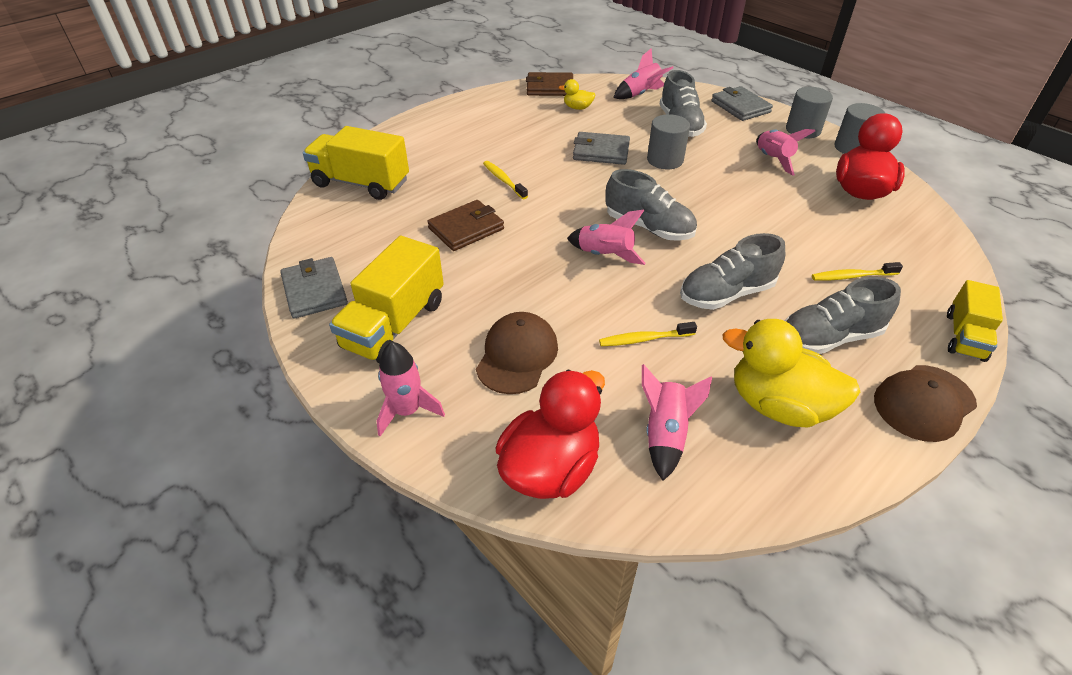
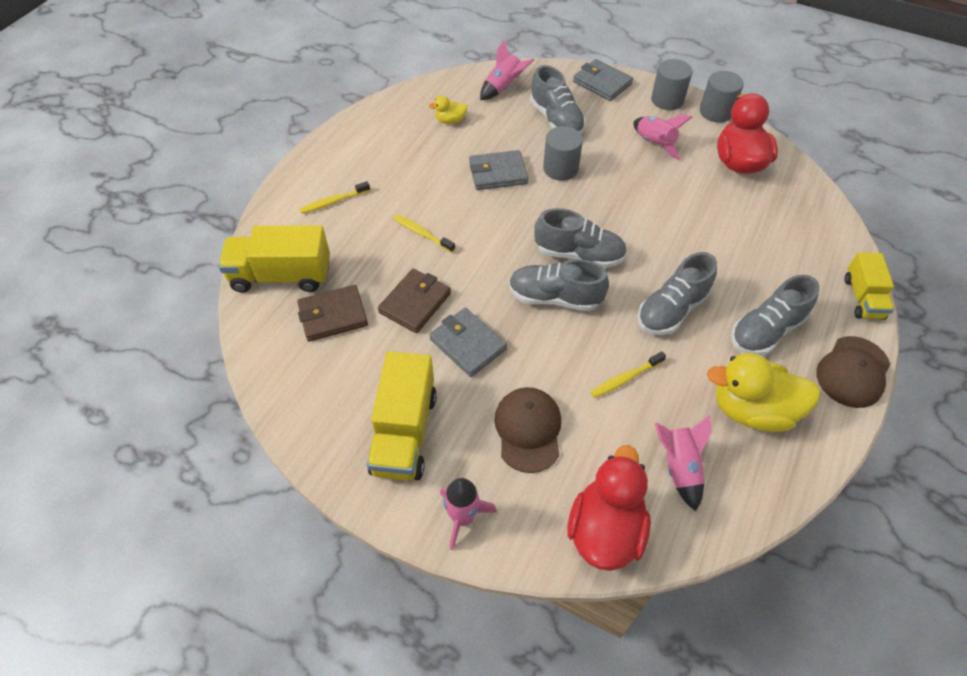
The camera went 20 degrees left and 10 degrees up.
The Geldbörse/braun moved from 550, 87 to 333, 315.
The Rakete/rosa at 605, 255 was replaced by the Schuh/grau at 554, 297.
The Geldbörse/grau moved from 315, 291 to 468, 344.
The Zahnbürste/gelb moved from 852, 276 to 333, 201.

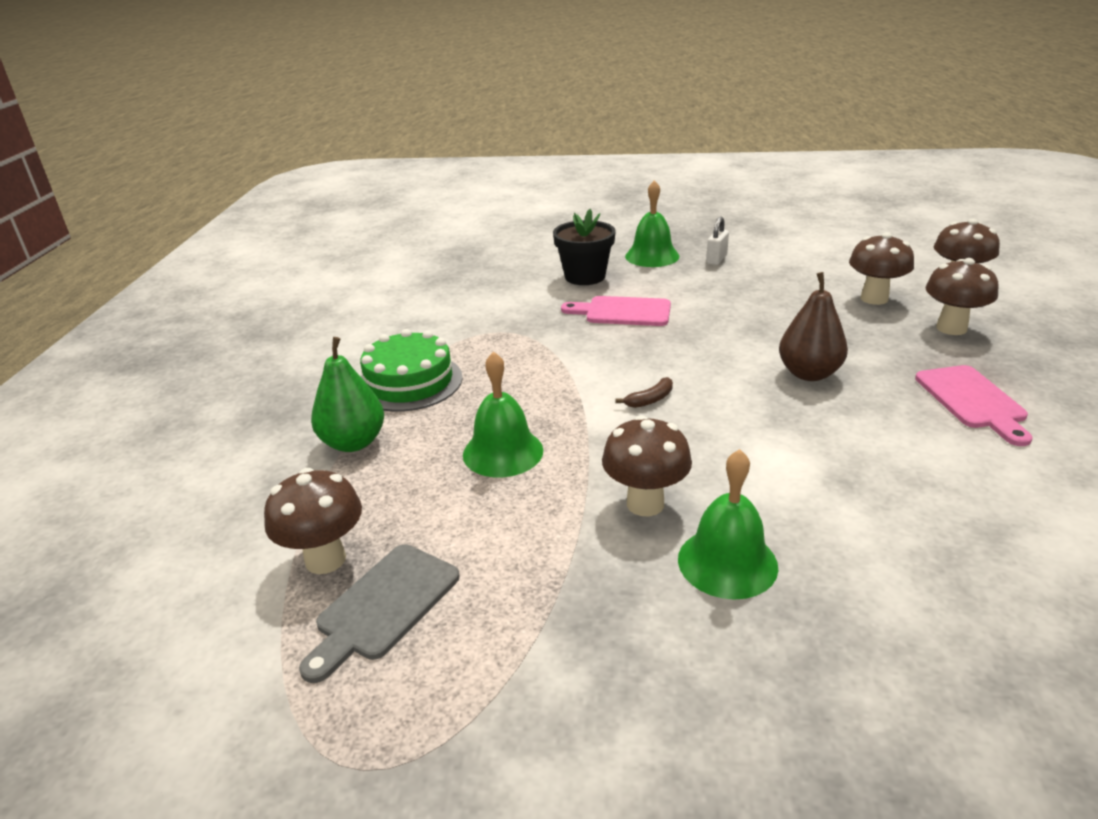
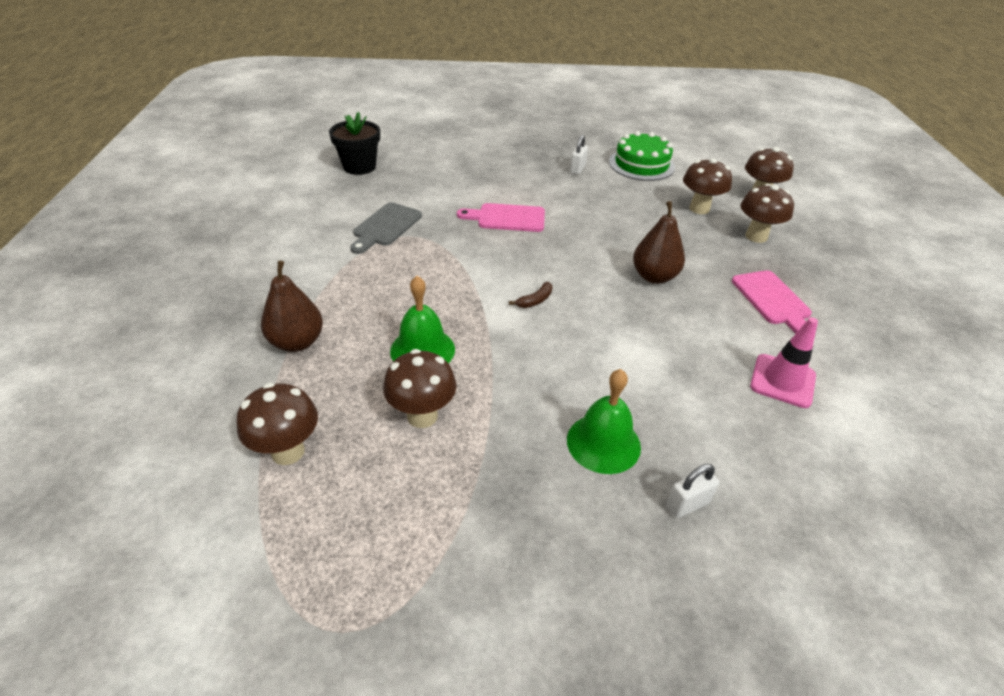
The camera went 10 degrees left and 10 degrees up.
The Glocke/grün at 652, 256 disappeared.
The Blumentopf/schwarz moved from 585, 276 to 359, 167.
The Kuchen/grün moved from 409, 382 to 641, 164.
The Birne/grün at 353, 442 became the Birne/braun at 297, 342.
The Pilz/braun moved from 645, 504 to 422, 416.
The Schneidebrett/grau moved from 383, 606 to 385, 227.
The Leitkegel/rosa at 782, 381 appeared.
The Vorhängeschloss/weiß at 687, 504 appeared.

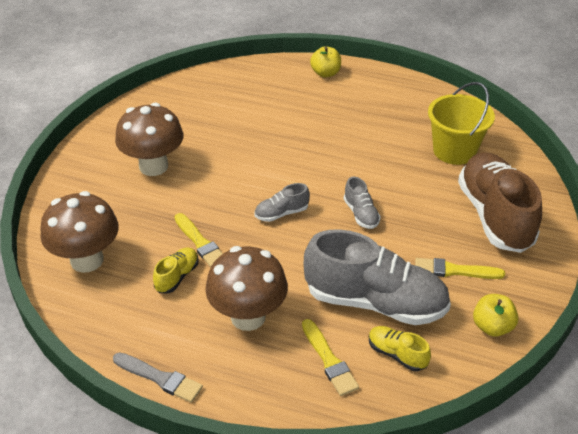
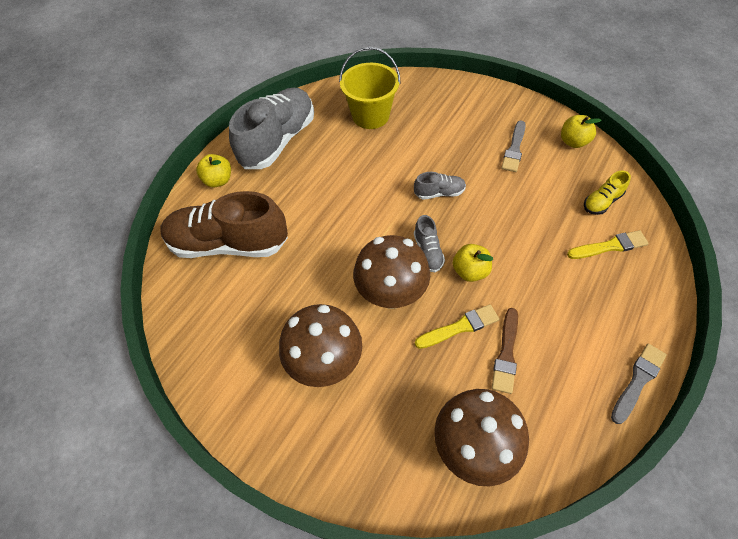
The camera went 75 degrees left and 15 degrees up.
The Schuh/braun moved from 494, 216 to 229, 244.
The Schuh/grau moved from 375, 302 to 278, 141.
The Pilz/braun moved from 248, 317 to 391, 294.
The Schuh/gelb at 177, 277 was replaced by the Pinsel/braun at 506, 353.
The Pinsel/gelb at 454, 270 became the Pinsel/grau at 514, 149.
The Apfel/gelb at 470, 271 appeared.

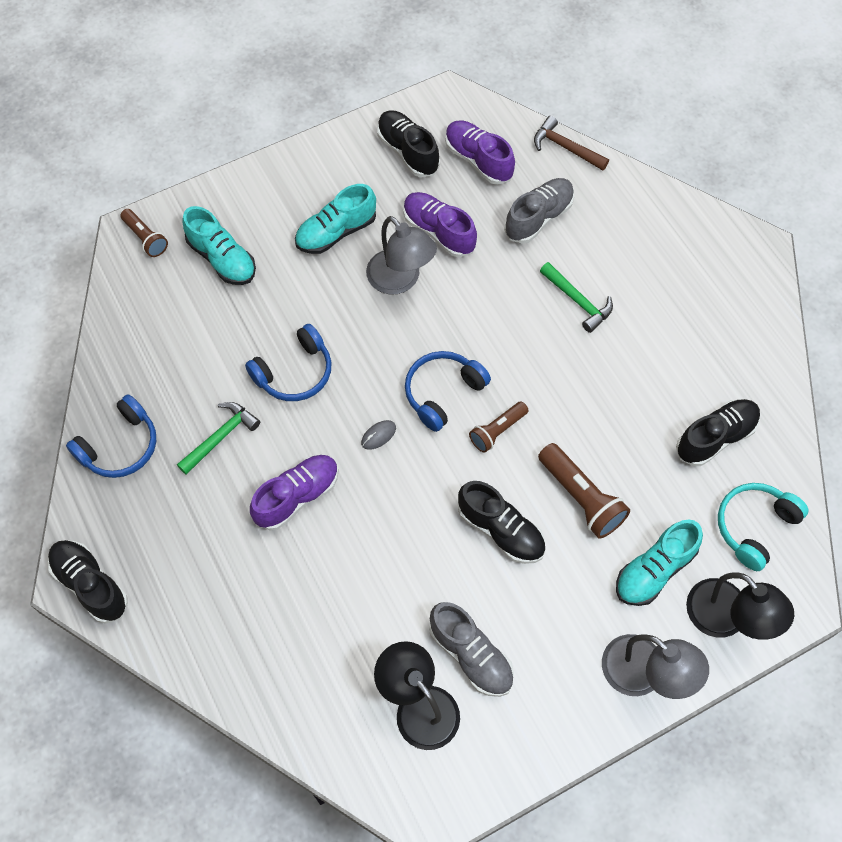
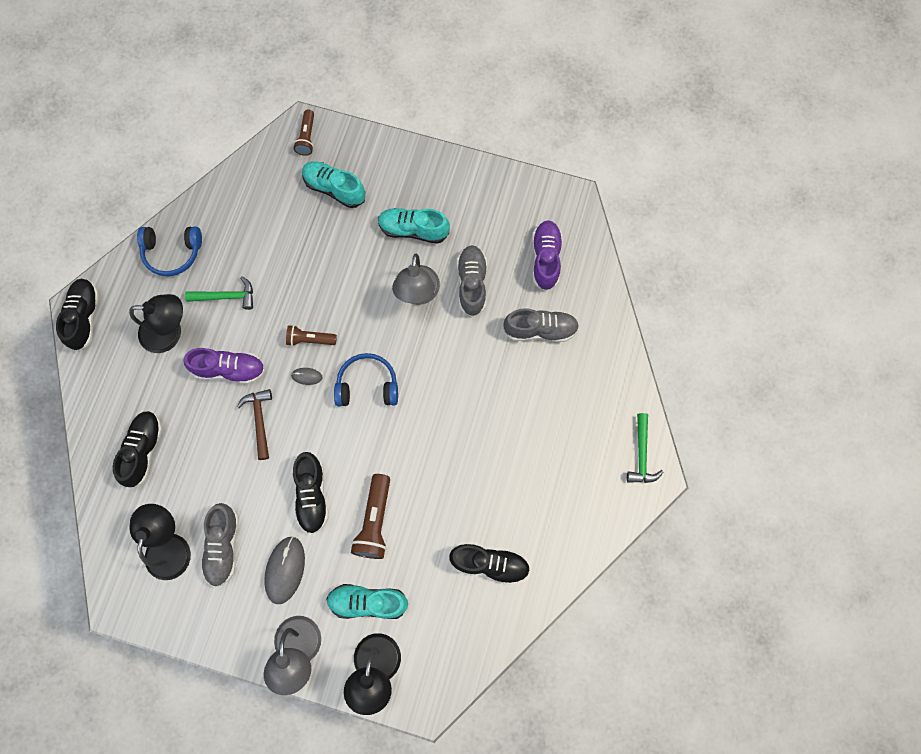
The camera went 45 degrees right and 10 degrees up.
The Schuh/schwarz moved from 408, 152 to 143, 450.
The Hammer/braun moved from 566, 147 to 259, 421.
The Schuh/lila at 438, 232 became the Schuh/grau at 472, 284.
The Schuh/türkis at 222, 259 turned 120 degrees clockwise.
The Hammer/grün moved from 578, 301 to 641, 454.
The Kopfhörer/blau at 294, 372 disappeared.
The Taschenlampe/braun moved from 497, 431 to 310, 339.
The Kopfhörer/türkis at 754, 527 disappeared.
The Lampe/schwarz at 170, 332 appeared.
The Computermaus/grau at 285, 570 appeared.

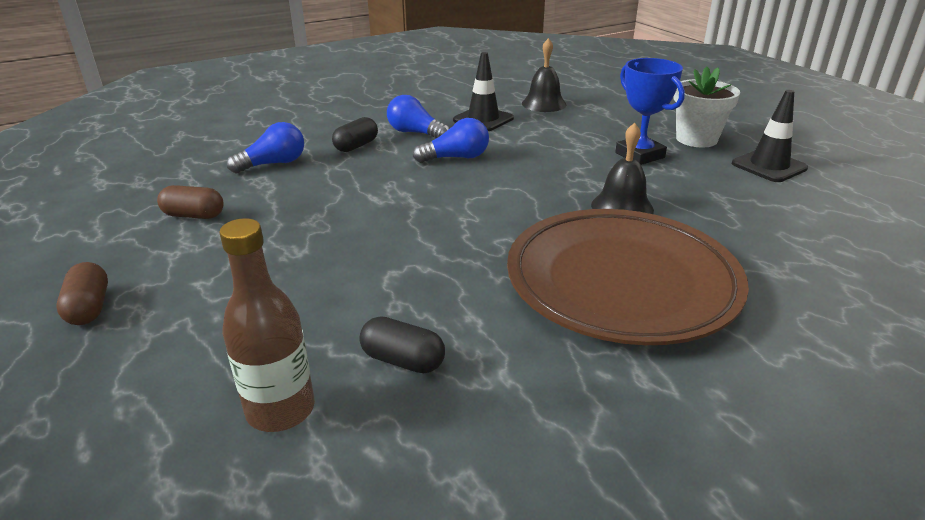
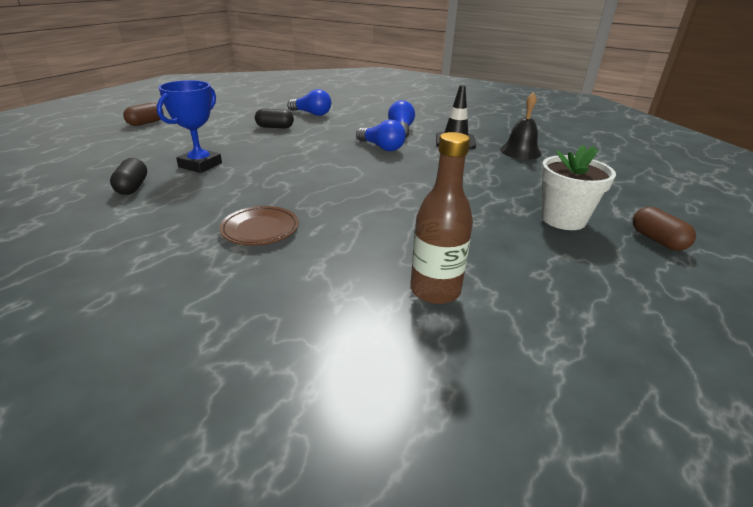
The camera went 55 degrees right and 0 degrees up.
The Pokal/blau moved from 639, 155 to 200, 165.
The Leitkegel/schwarz at 769, 166 disappeared.
The Kapsel/schwarz moved from 356, 146 to 275, 127.
The Glocke/schwarz at 622, 207 disappeared.
The Kapsel/braun moved from 194, 215 to 657, 240.
The Teller/braun at 621, 283 changed to 0.42 times the size.
The Flasche/braun moved from 280, 410 to 435, 290.

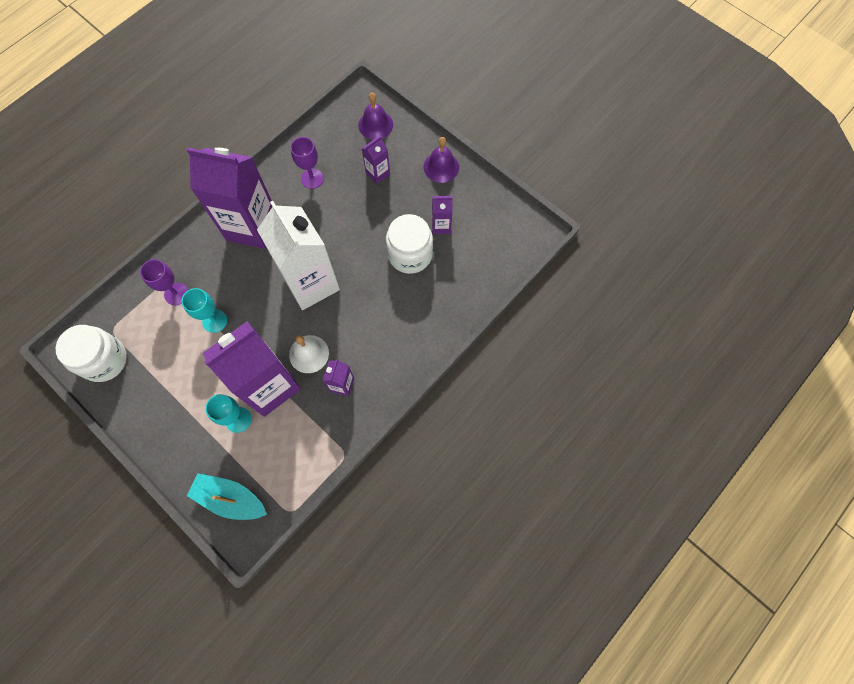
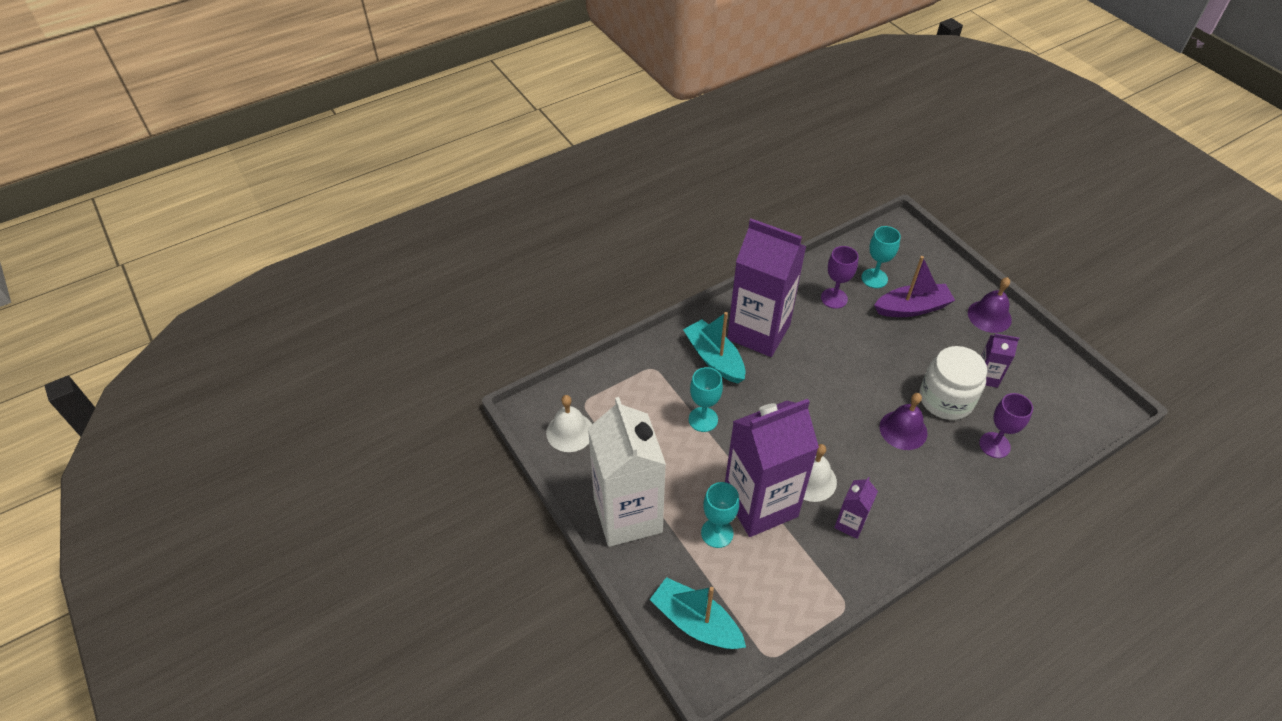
The camera went 15 degrees right and 20 degrees down.
The Glocke/lila moved from 375, 125 to 903, 430.
The Getränkekarton/lila at 377, 173 was replaced by the Boot/lila at 912, 308.
The Getränkekarton/weiß moved from 311, 283 to 628, 515.
The Kelch/lila moved from 176, 294 to 994, 445.
The Einmachglas/weiß at 104, 360 was replaced by the Glocke/weiß at 570, 432.
The Kelch/türkis at 874, 278 appeared.
The Boot/türkis at 714, 358 appeared.

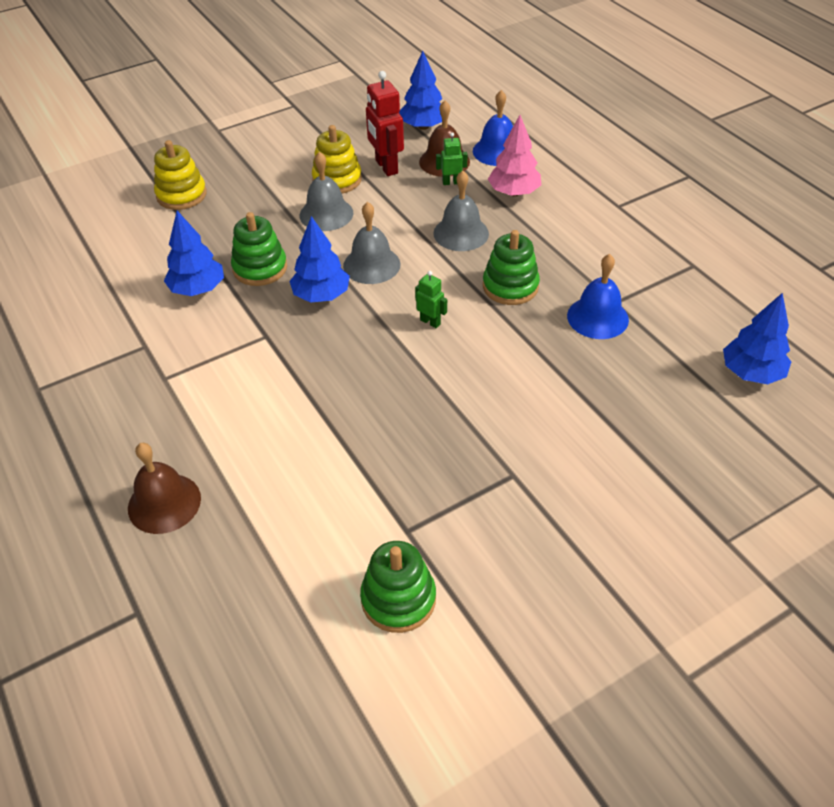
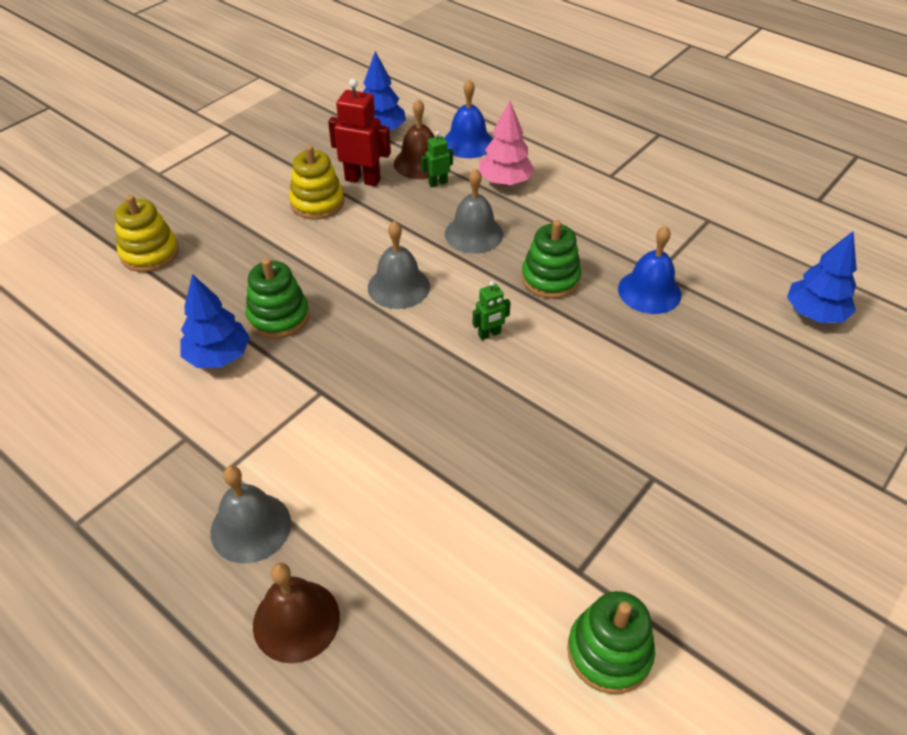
The camera went 20 degrees left and 0 degrees up.
The Roboter/rot at 386, 167 turned 150 degrees clockwise.
The Glocke/grau moved from 326, 214 to 250, 527.
The Baum/blau at 321, 295 disappeared.
The Roboter/grün at 430, 322 turned 135 degrees clockwise.

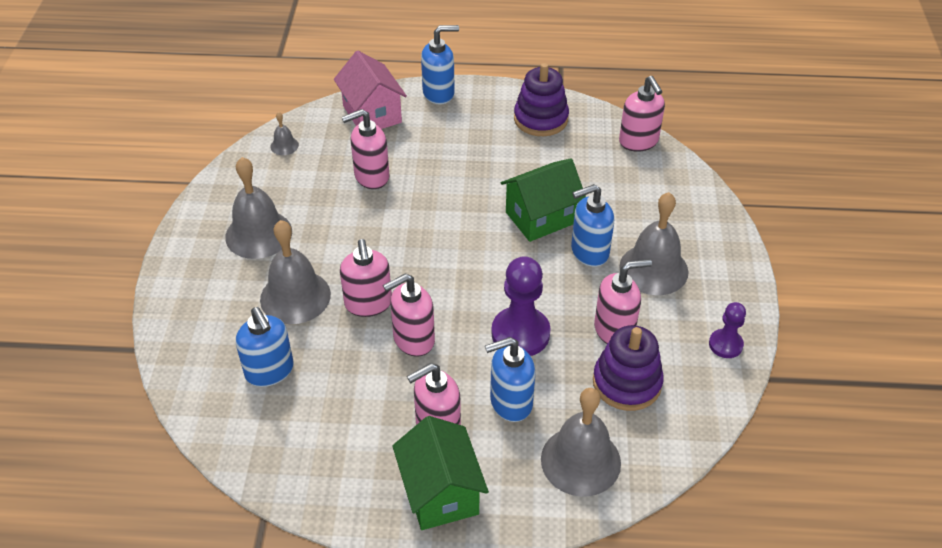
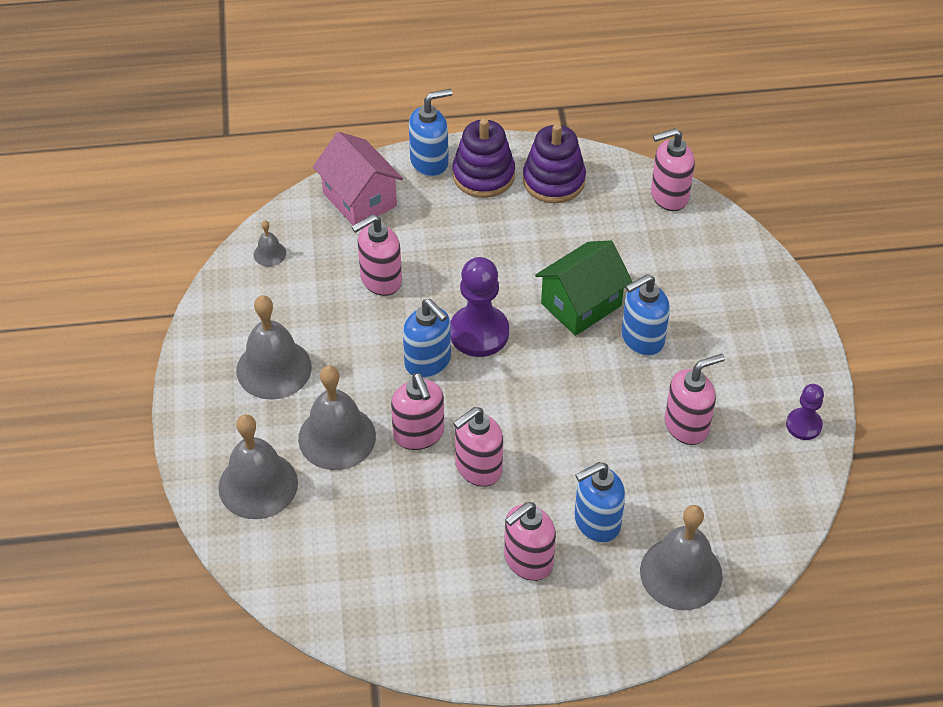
The camera went 10 degrees left and 5 degrees up.
The Seifenspender/rosa at 638, 142 turned 105 degrees clockwise.
The Glocke/grau moved from 653, 269 to 258, 485.
The Bauer/lila moved from 520, 333 to 479, 333.
The Seifenspender/blau moved from 270, 371 to 428, 362.
The Stapelspielzeug/lila moved from 627, 383 to 483, 175.
The Haus/grün at 440, 492 disappeared.

